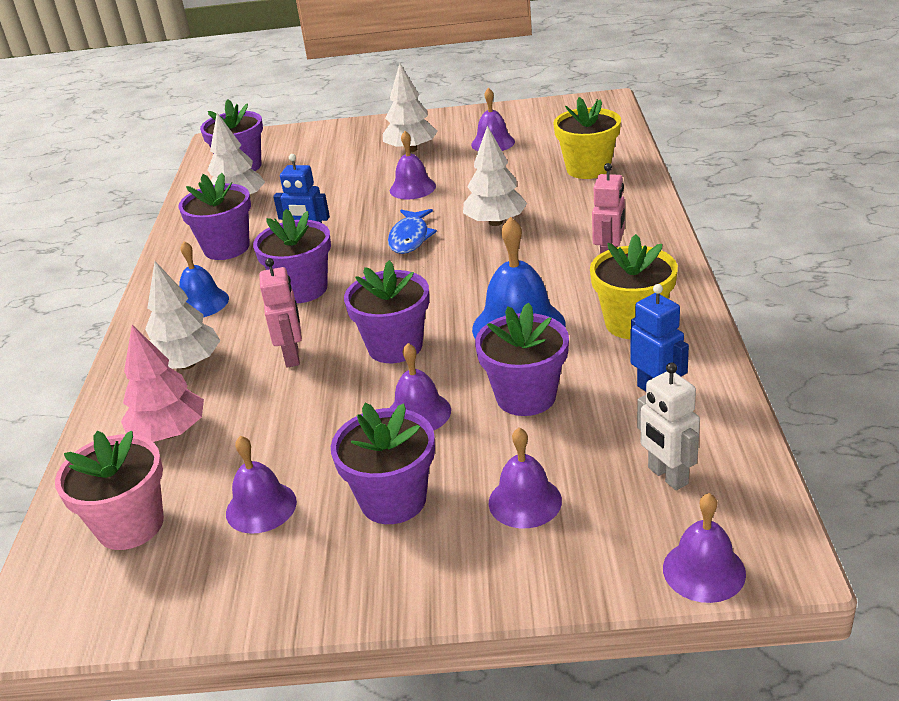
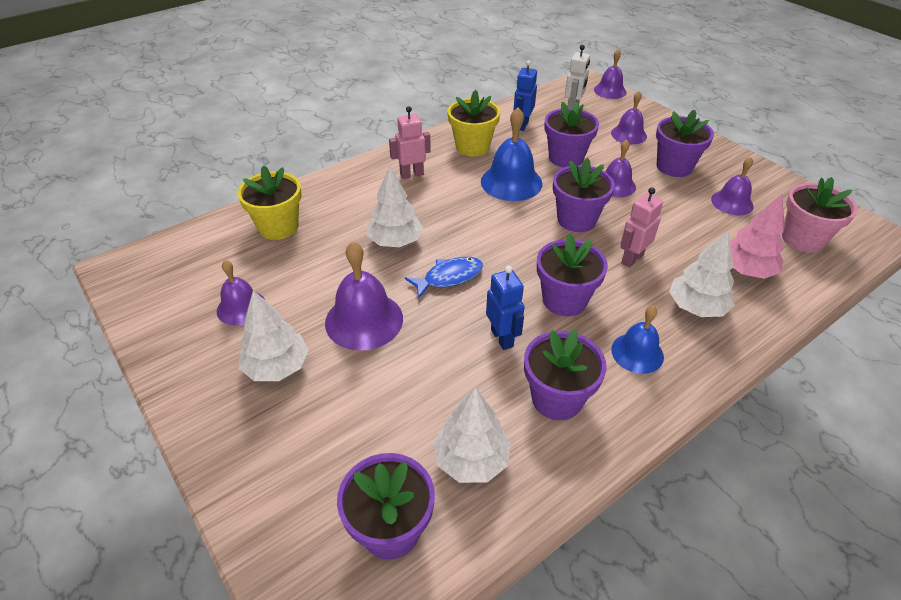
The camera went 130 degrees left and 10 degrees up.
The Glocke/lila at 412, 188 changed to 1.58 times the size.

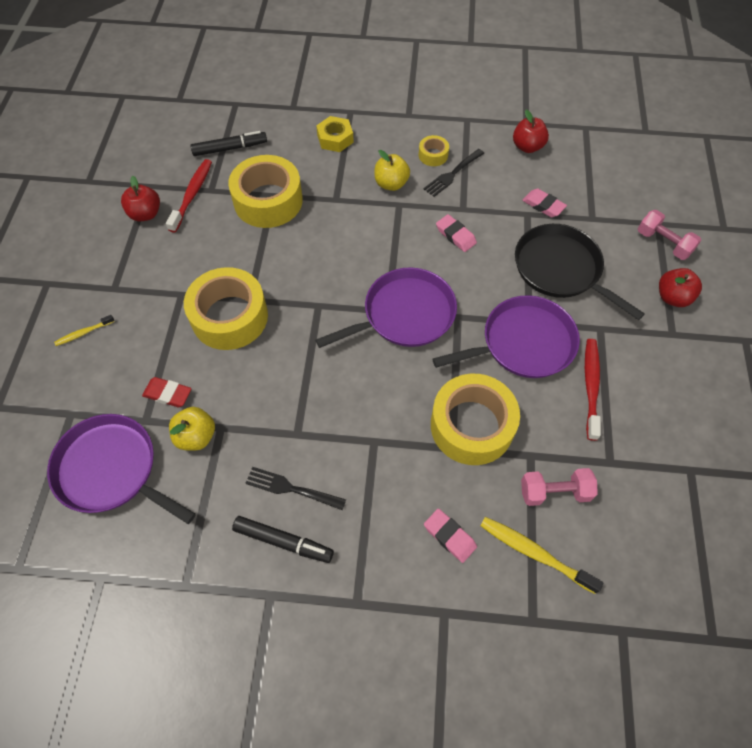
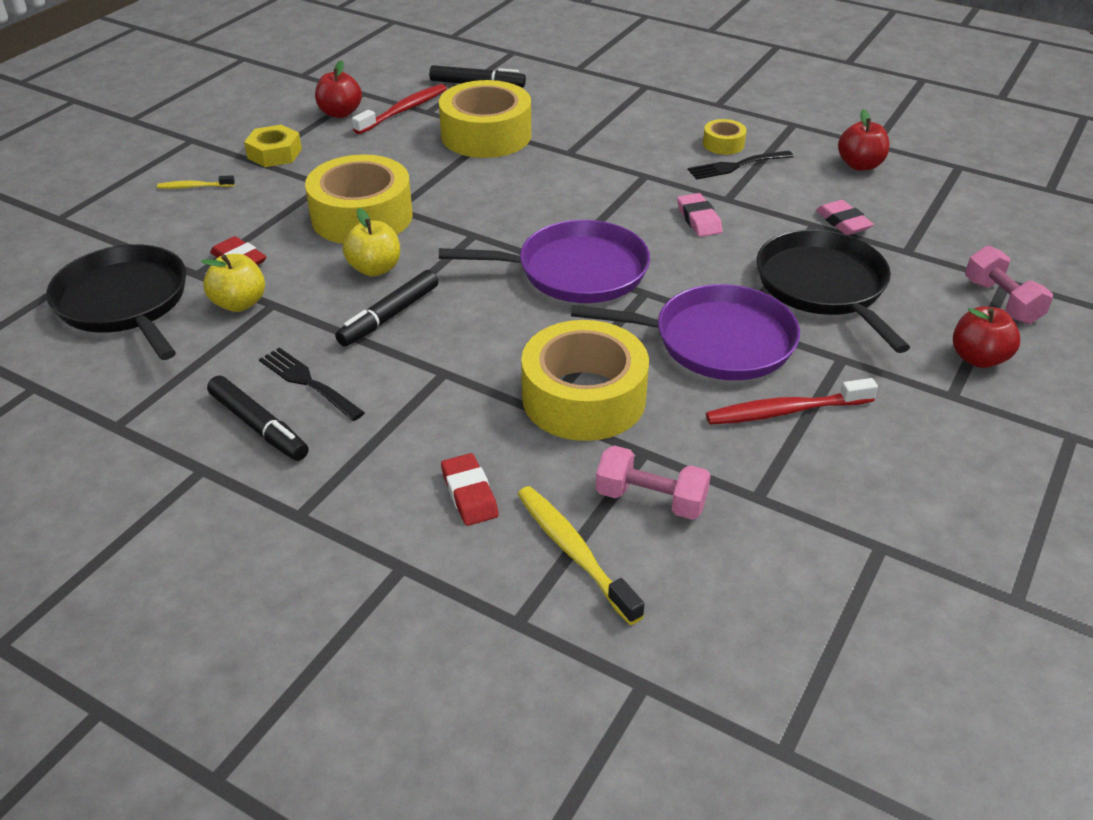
The camera went 25 degrees right and 20 degrees down.
The Sechskantmutter/gelb moved from 335, 139 to 274, 153.
The Apfel/gelb moved from 391, 184 to 375, 269.
The Zahnbürste/rot at 591, 386 turned 135 degrees counterclockwise.
The Pfanne/lila at 111, 470 became the Pfanne/schwarz at 125, 302.
The Radiergummi/rosa at 449, 536 became the Radiergummi/rot at 469, 494.
The Filzstift/schwarz at 389, 316 appeared.

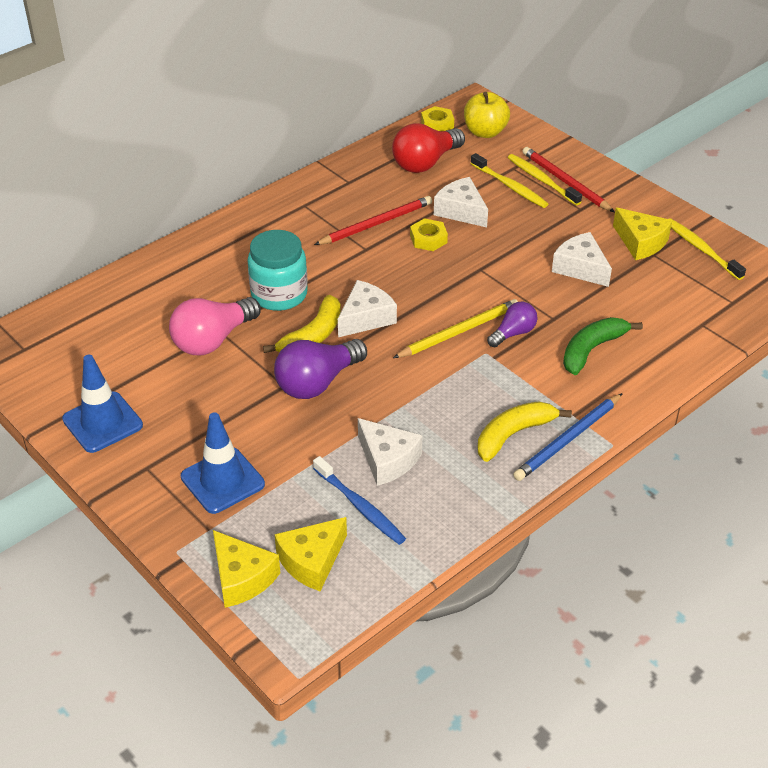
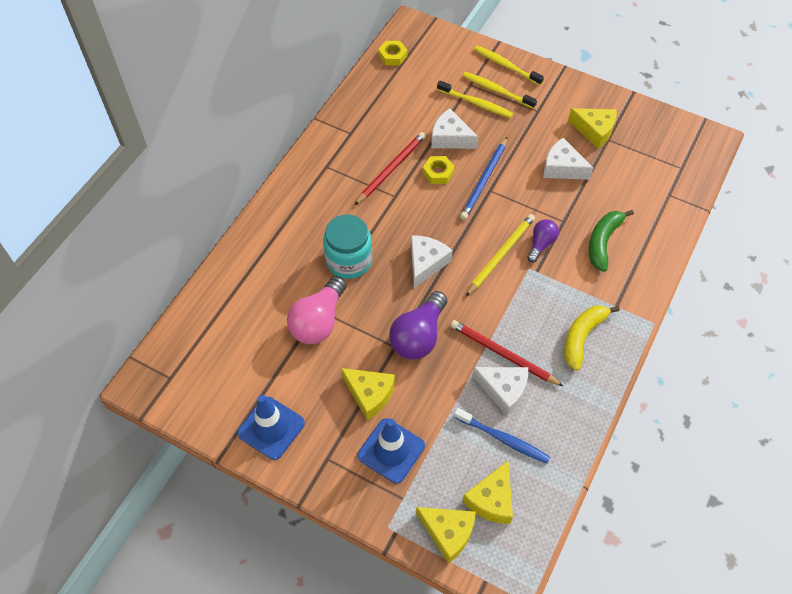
The camera went 20 degrees left and 15 degrees up.
The Apfel/gelb at 485, 132 disappeared.
The Glühbirne/rot at 425, 163 disappeared.
The Bleistift/rot moved from 566, 182 to 503, 354.
The Zahnbürste/gelb moved from 701, 249 to 506, 65.
The Banane/gelb at 312, 336 disappeared.
The Bleistift/blau moved from 568, 439 to 484, 180.
The Käse/gelb at 370, 394 appeared.

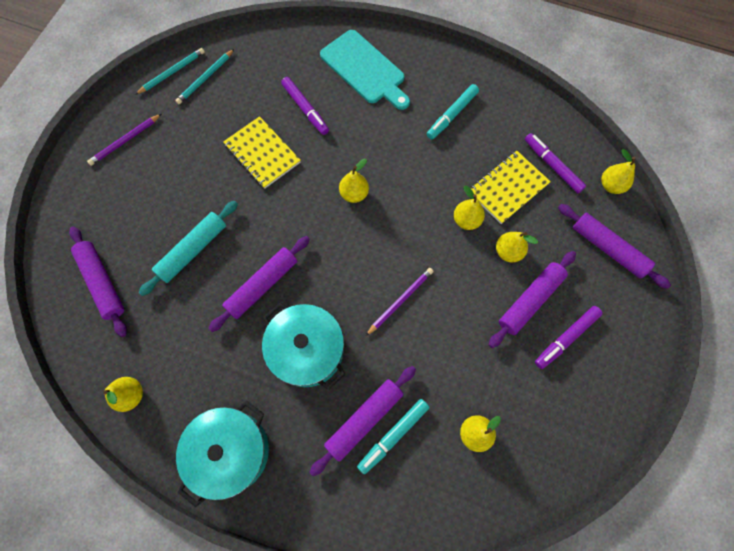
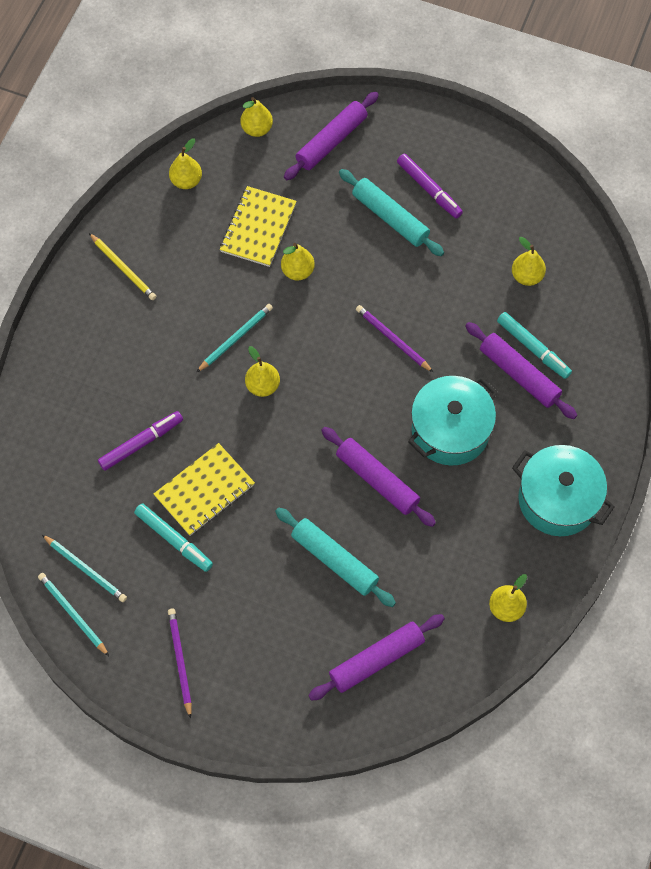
The camera went 90 degrees left and 5 degrees down.
The Schneidebrett/türkis at 364, 69 disappeared.
The Filzstift/türkis moved from 452, 115 to 173, 539.
The Bleistift/lila at 125, 141 turned 150 degrees counterclockwise.
The Filzstift/lila at 552, 166 disappeared.
The Notizbuch/gelb at 508, 188 turned 60 degrees clockwise.
The Birne/gelb moved from 508, 252 to 186, 181.
The Nudelholz/lila at 530, 300 became the Nudelholz/türkis at 390, 217.
The Bleistift/gelb at 123, 268 appeared.
The Bleistift/türkis at 235, 338 appeared.

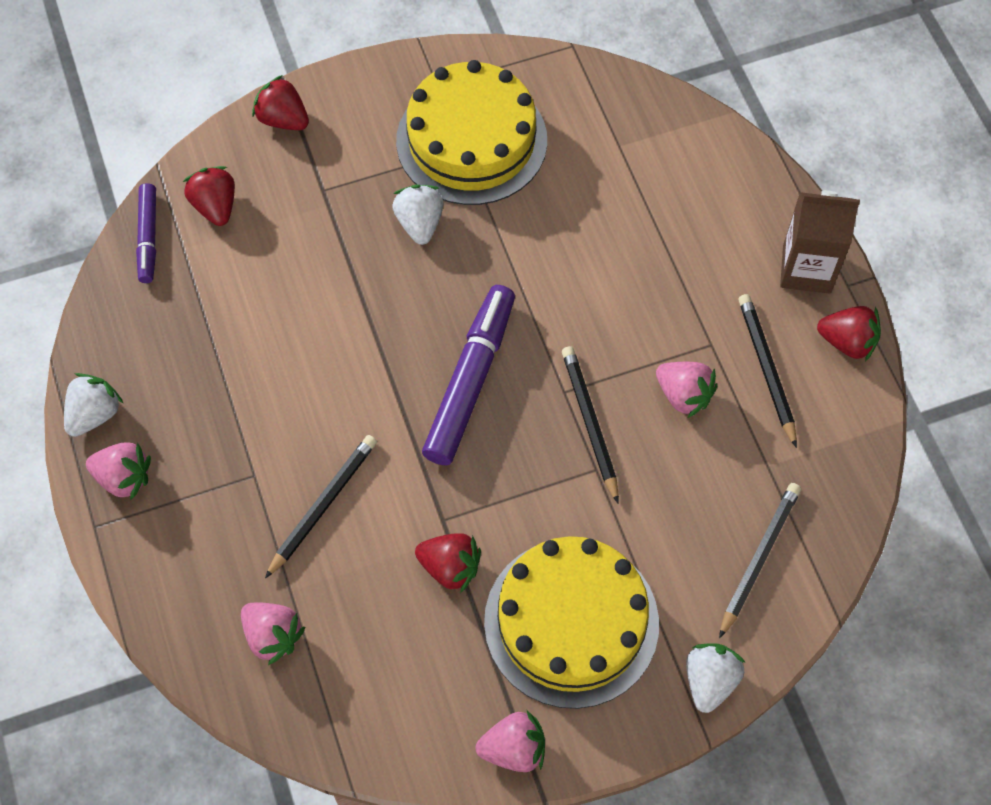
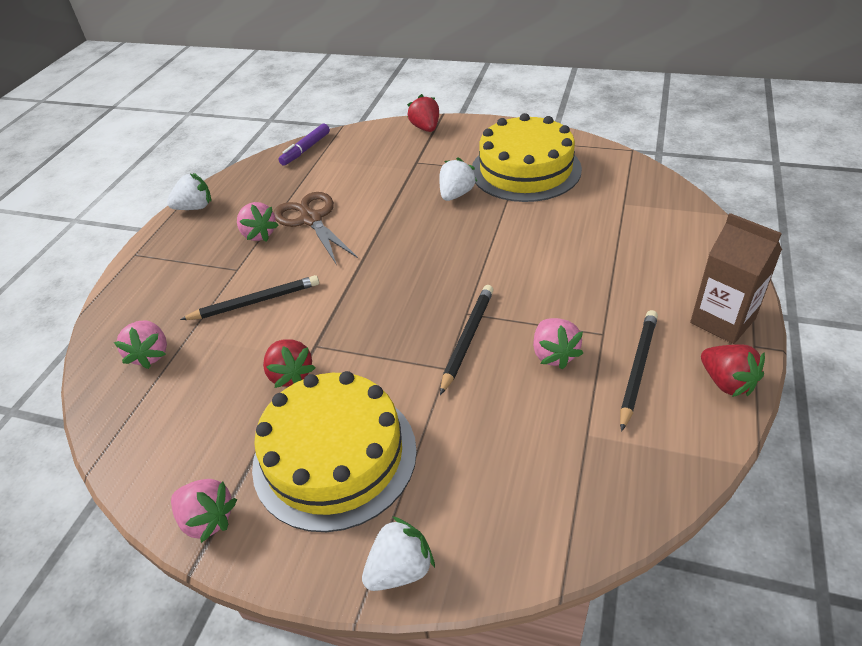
The camera went 40 degrees right and 20 degrees down.
The Erdbeere/rot at 215, 206 disappeared.
The Filzstift/lila at 470, 381 disappeared.
The Erdbeere/rosa moved from 124, 478 to 259, 234.
The Bleistift/schwarz at 759, 558 disappeared.
The Schere/braun at 311, 219 appeared.

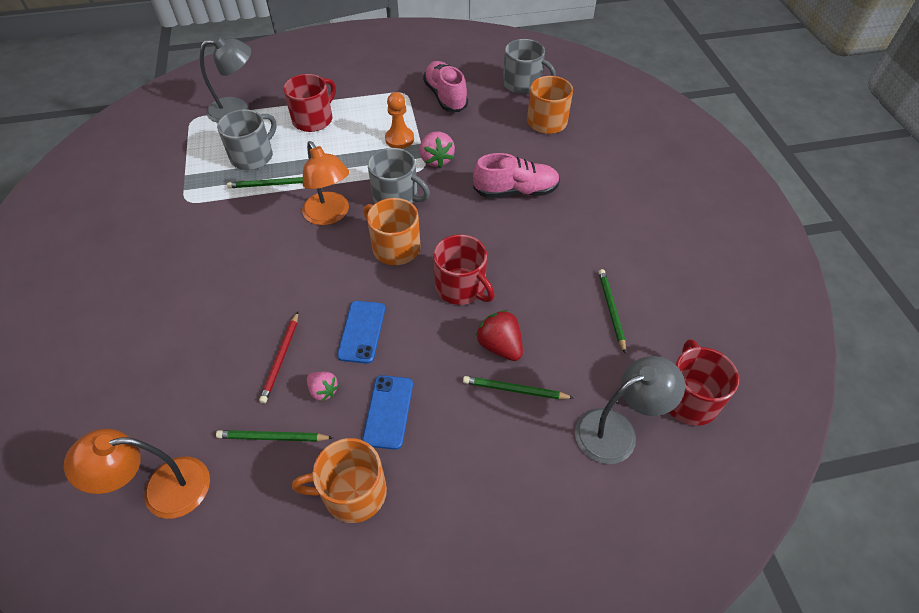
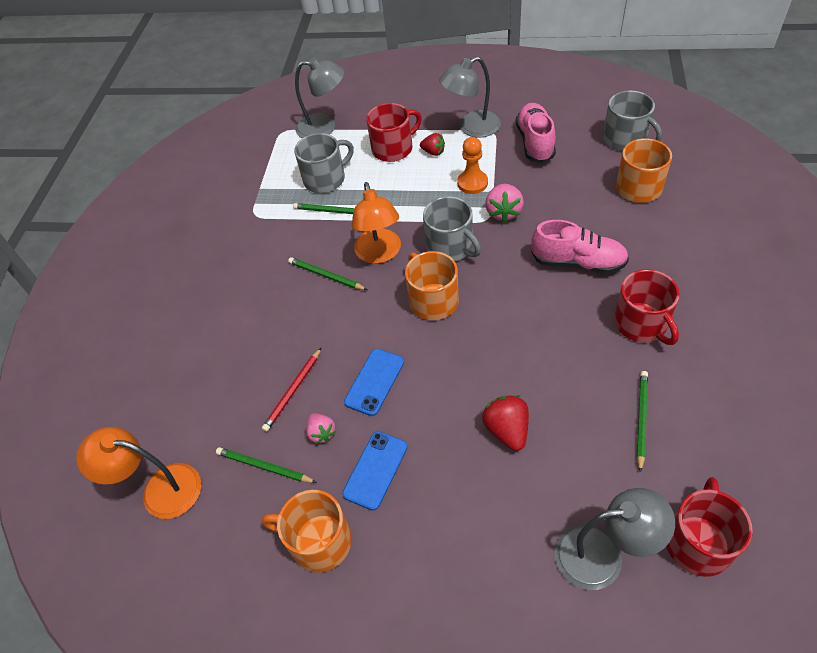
The camera went 25 degrees right and 0 degrees up.
The Tasse/rot moved from 461, 287 to 641, 323.
The Bleistift/grün moved from 515, 390 to 326, 276.
The Lampe/grau at 471, 128 appeared.
The Erdbeere/rot at 433, 152 appeared.

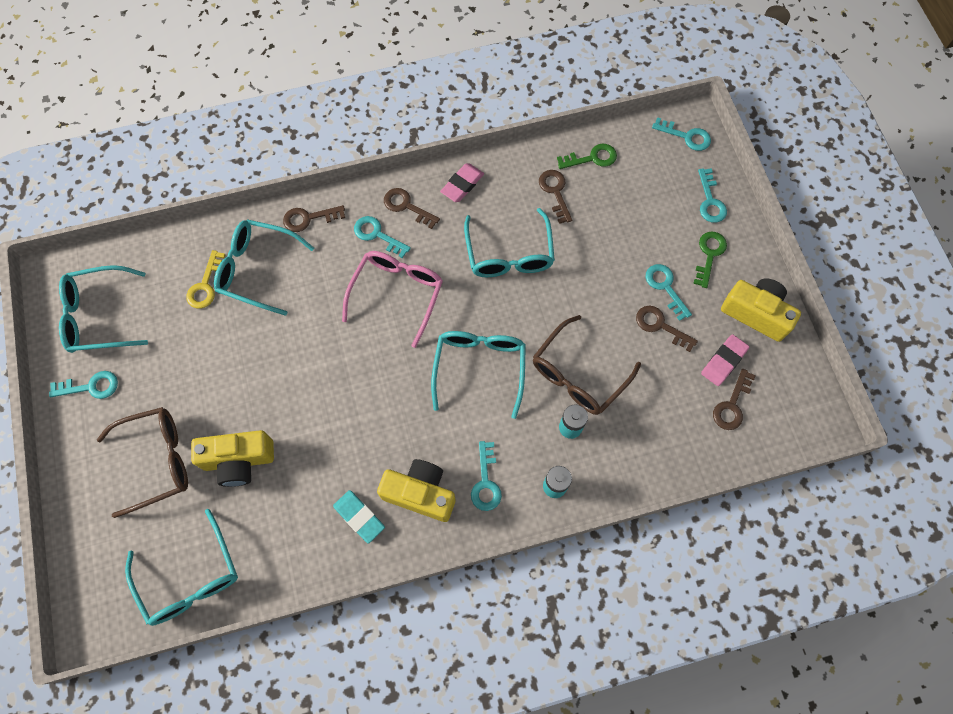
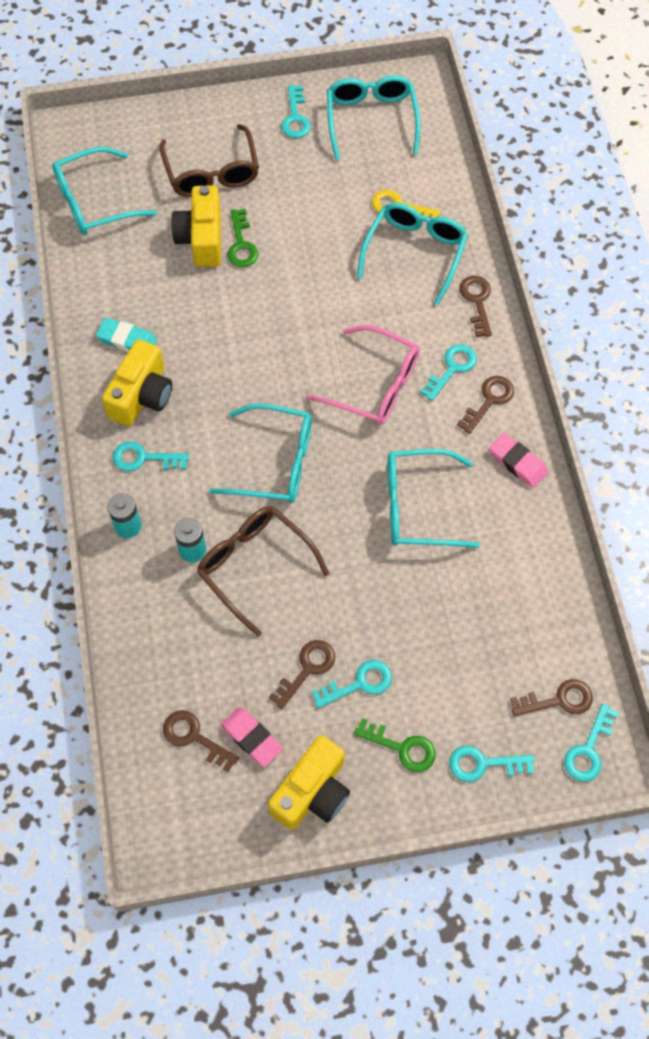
The camera went 95 degrees right and 5 degrees down.
The Schlüssel/grün moved from 592, 158 to 241, 244.
The Schlüssel/braun moved from 555, 192 to 558, 700.
The Radiergummi/türkis at 359, 517 turned 60 degrees clockwise.

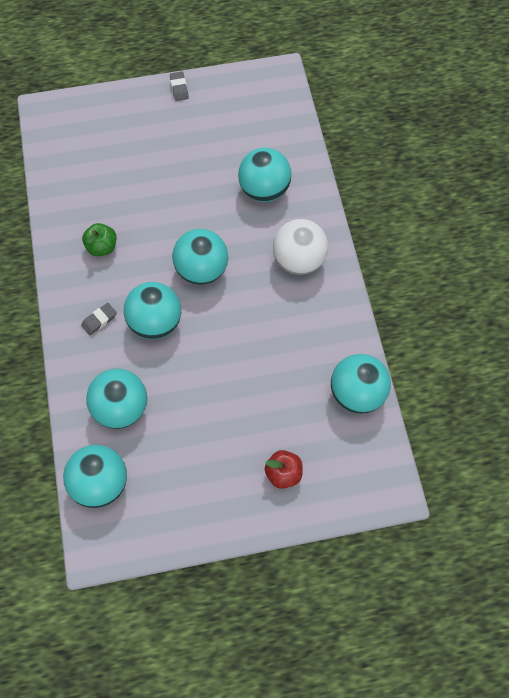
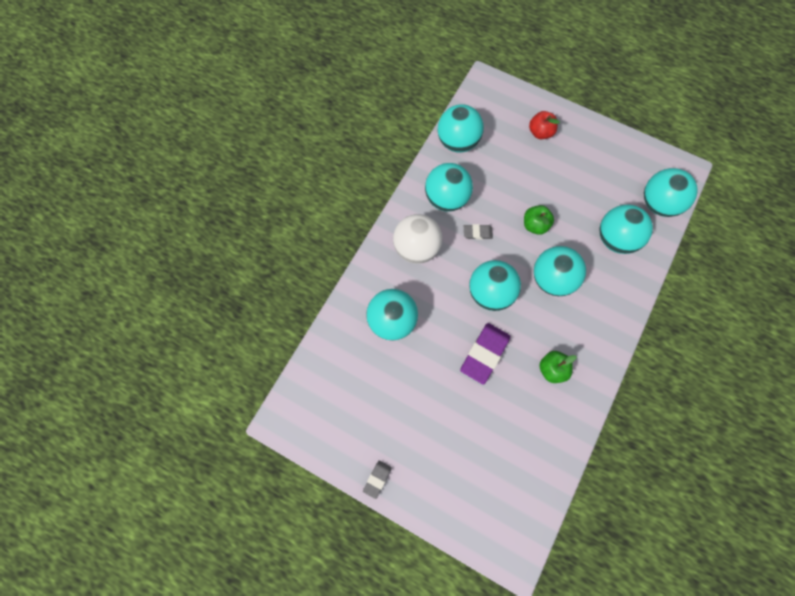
The camera went 140 degrees left and 5 degrees up.
The Radiergummi/grau moved from 99, 320 to 477, 233.
The Ball/türkis at 446, 198 appeared.
The Apfel/grün at 535, 225 appeared.
The Radiergummi/lila at 484, 354 appeared.

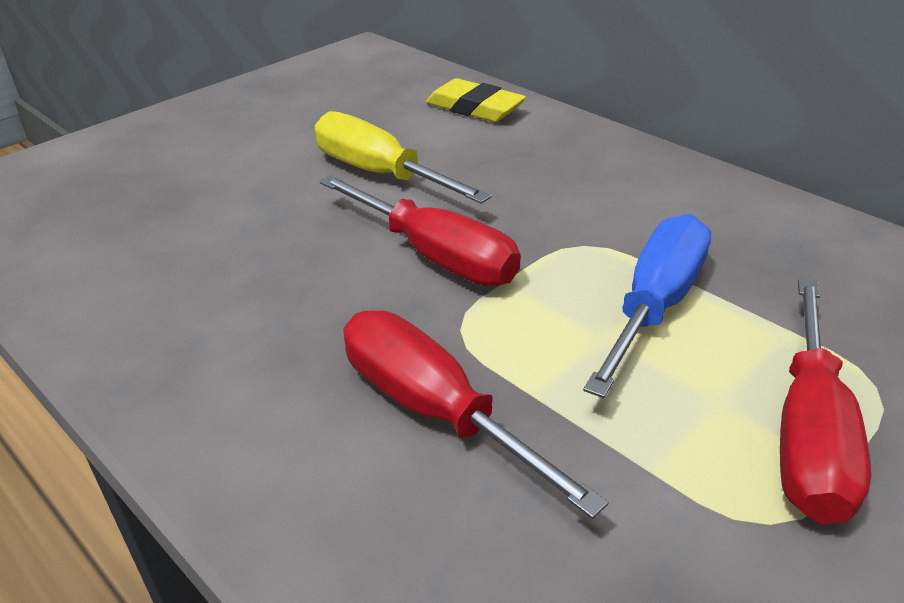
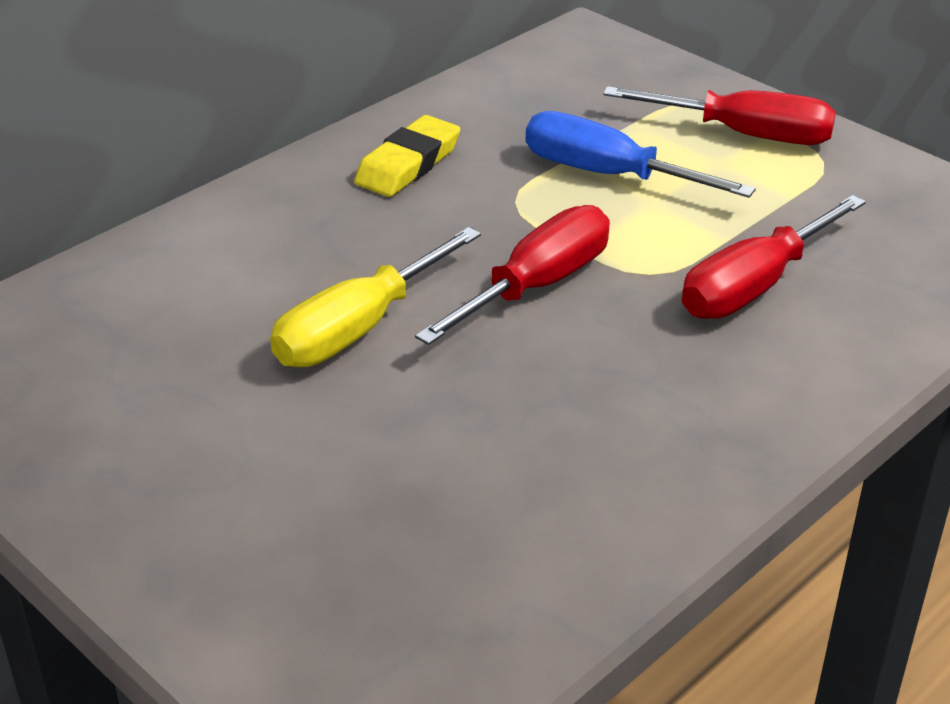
The camera went 90 degrees left and 0 degrees up.
The Radiergummi/gelb moved from 475, 108 to 408, 164.

